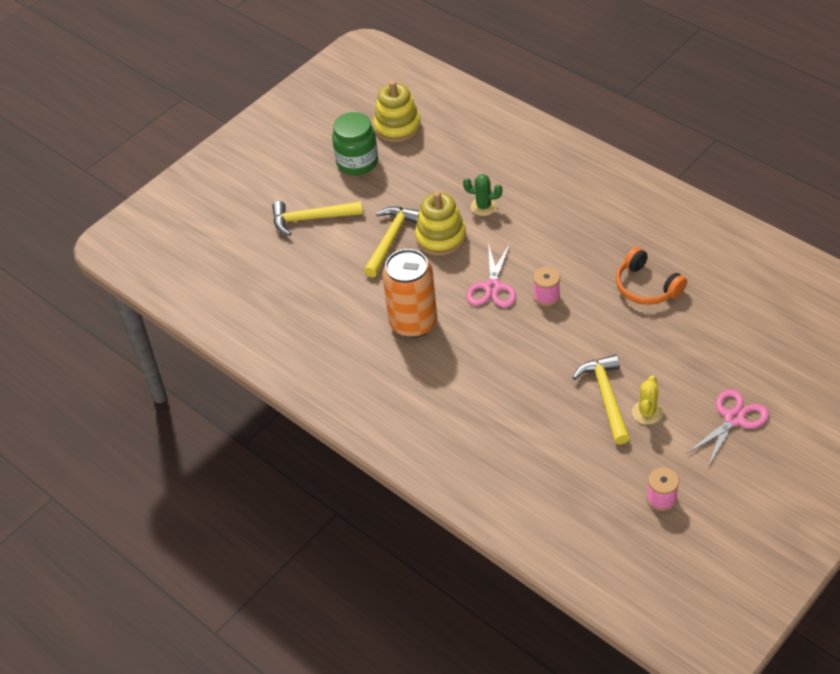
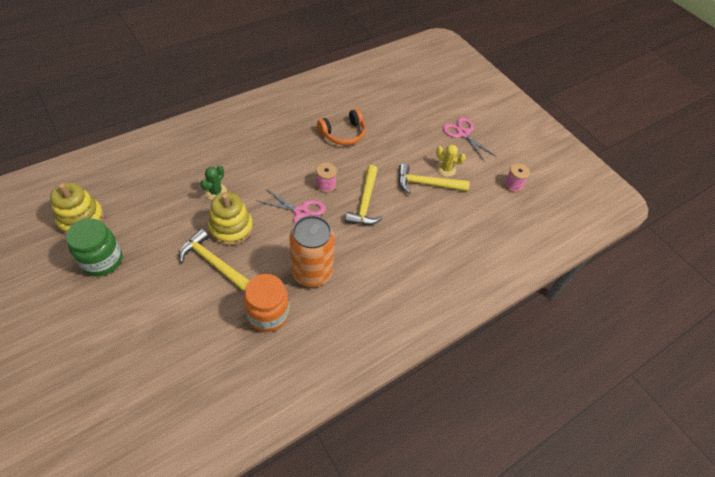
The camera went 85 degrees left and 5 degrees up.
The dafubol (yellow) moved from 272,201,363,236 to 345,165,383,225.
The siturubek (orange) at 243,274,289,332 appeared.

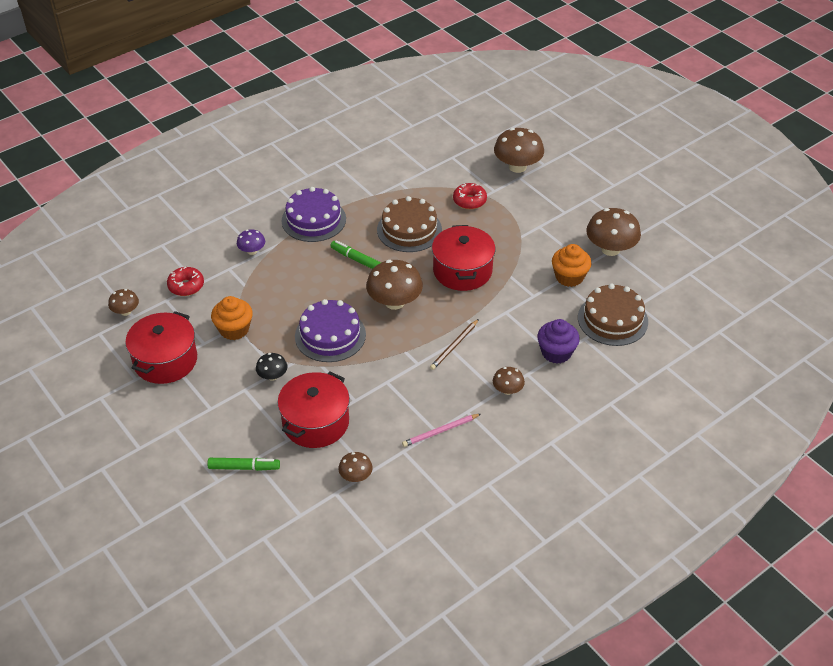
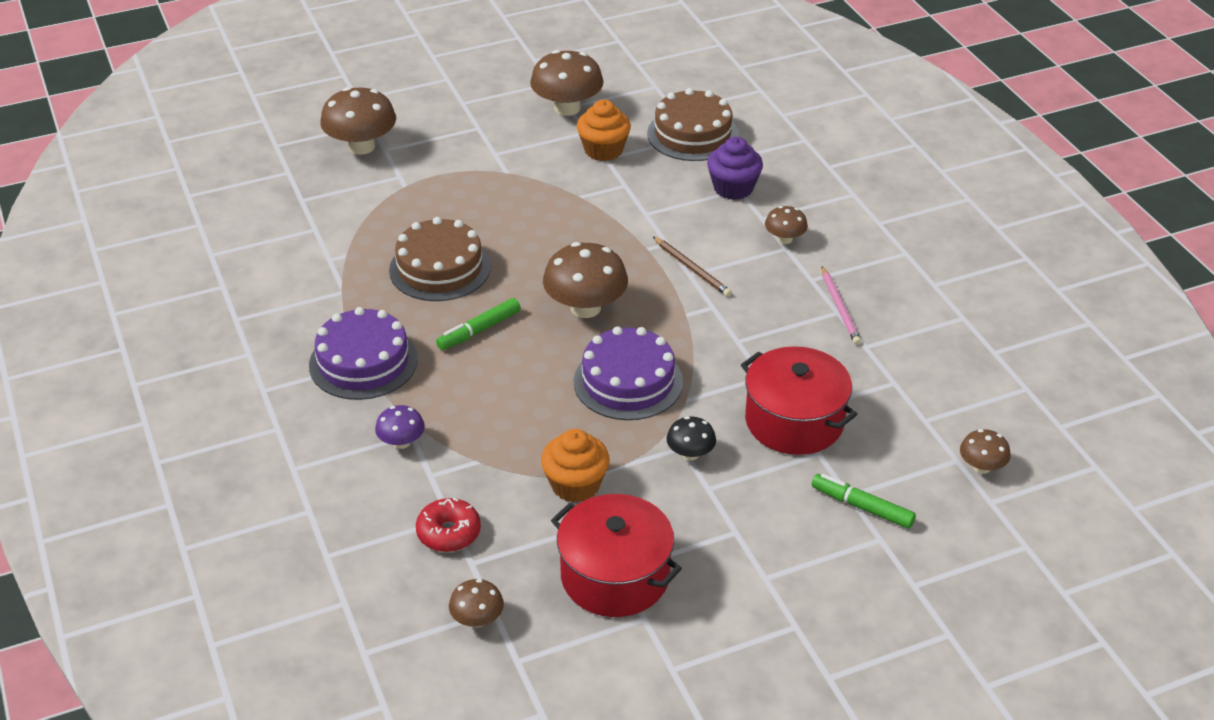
The camera went 75 degrees left and 5 degrees down.
The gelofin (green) at 207,458,280,471 turned 75 degrees counterclockwise.
The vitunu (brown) moved from 338,452,373,482 to 960,429,1011,474.
The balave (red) at 432,225,495,291 disappeared.
The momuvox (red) at 453,183,487,209 disappeared.

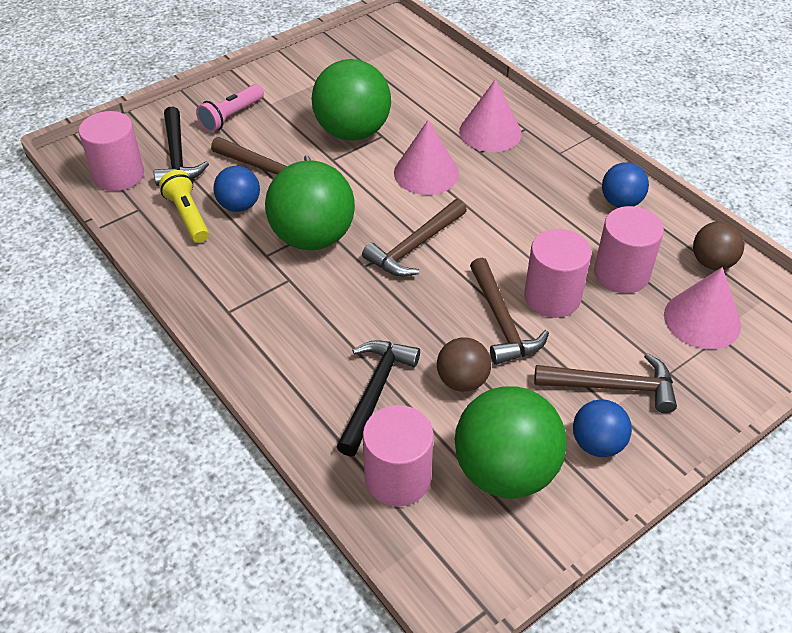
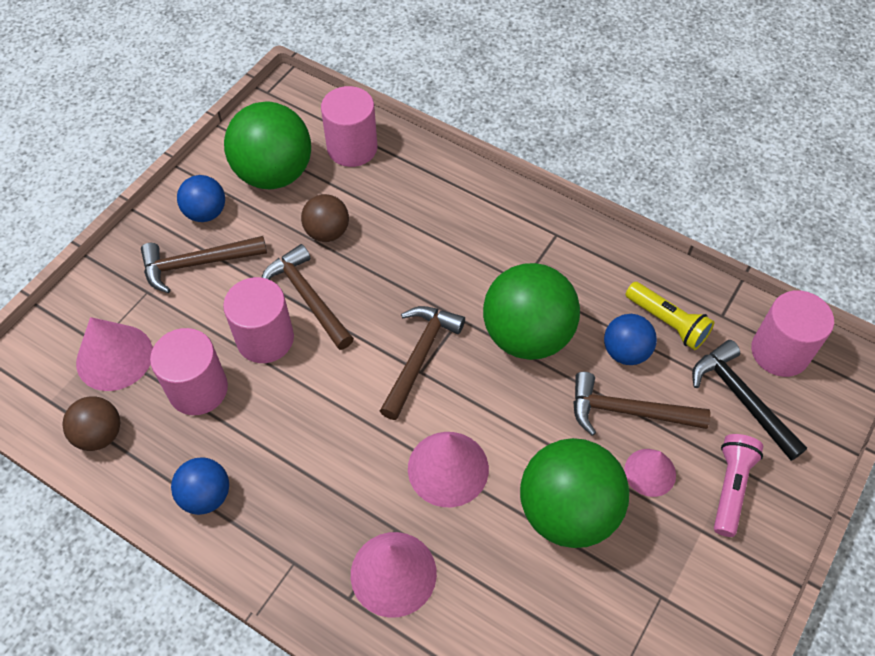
The camera went 160 degrees right and 10 degrees up.
The dafubol (black) at 336,340,420,456 disappeared.
The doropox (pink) at 624,449,676,497 appeared.

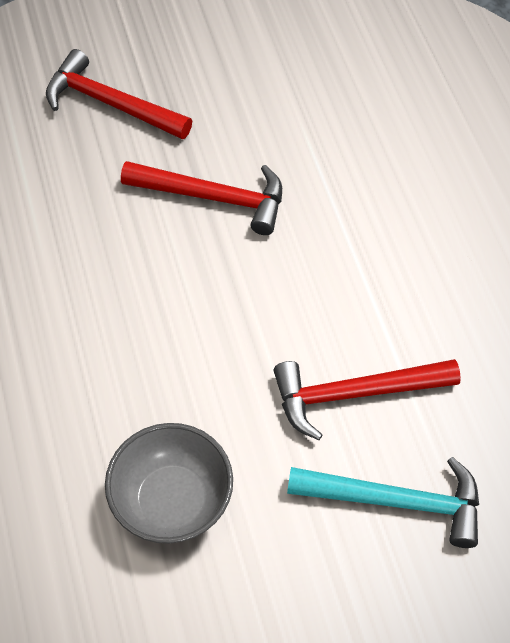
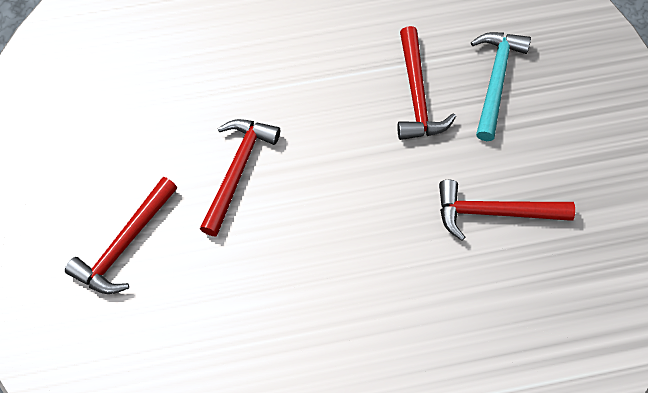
The camera went 85 degrees left and 5 degrees up.
The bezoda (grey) at 105,423,233,543 was replaced by the dafubol (red) at 439,180,575,241.

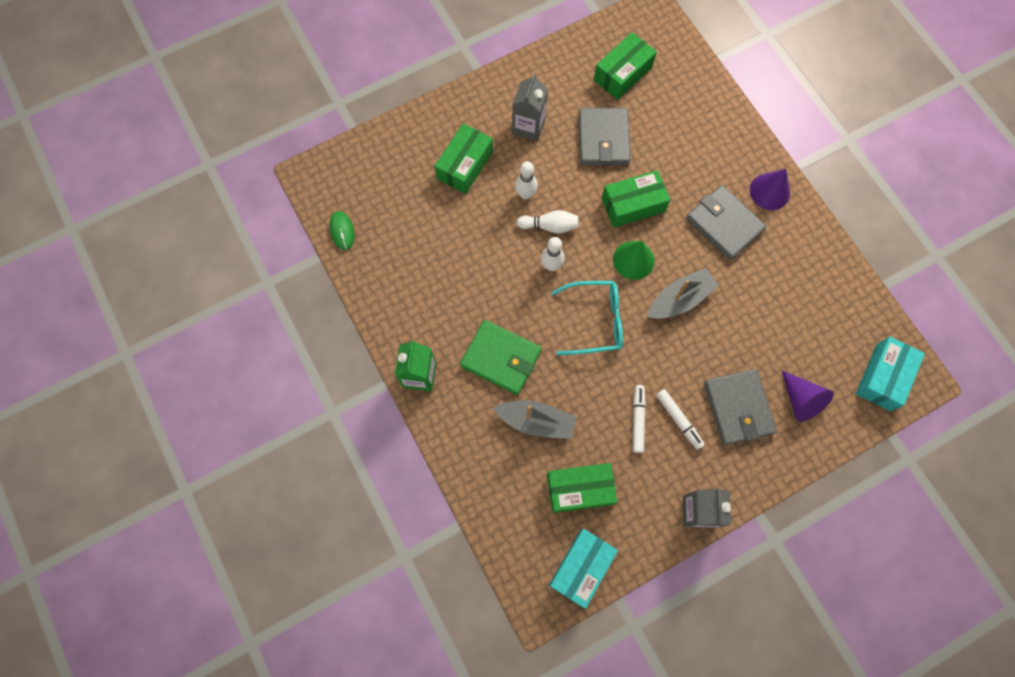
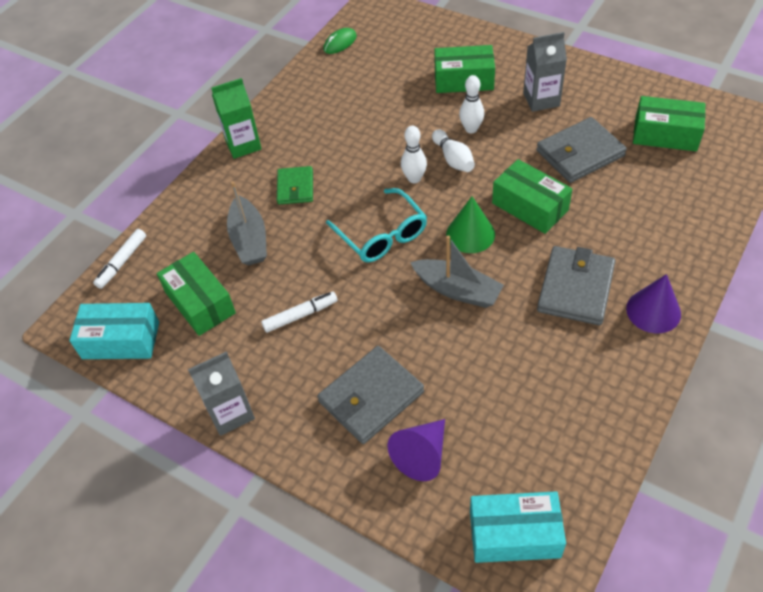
The camera went 65 degrees right and 20 degrees down.
The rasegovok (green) at 460,320,542,395 changed to 0.63 times the size.
The gelofin (white) moved from 656,389,705,450 to 93,229,146,289.

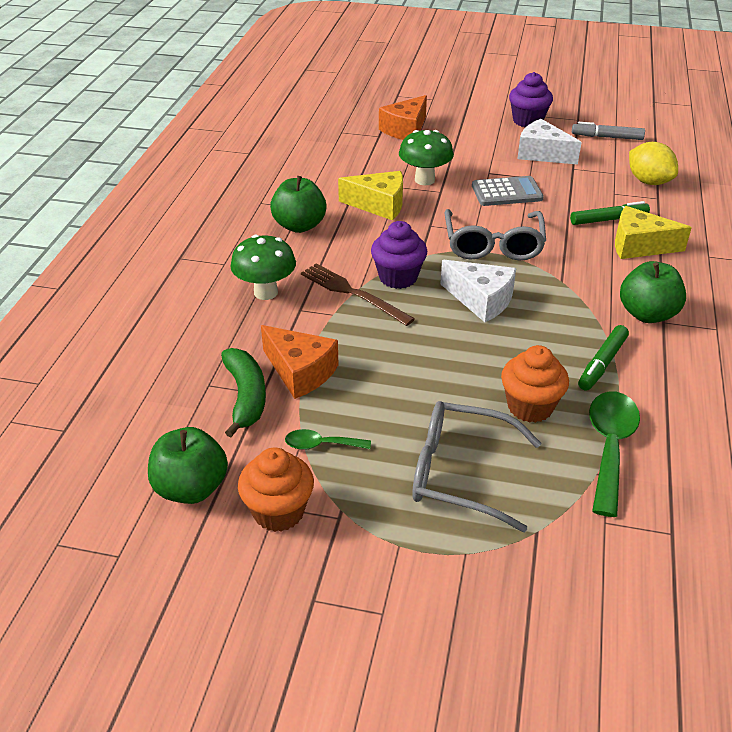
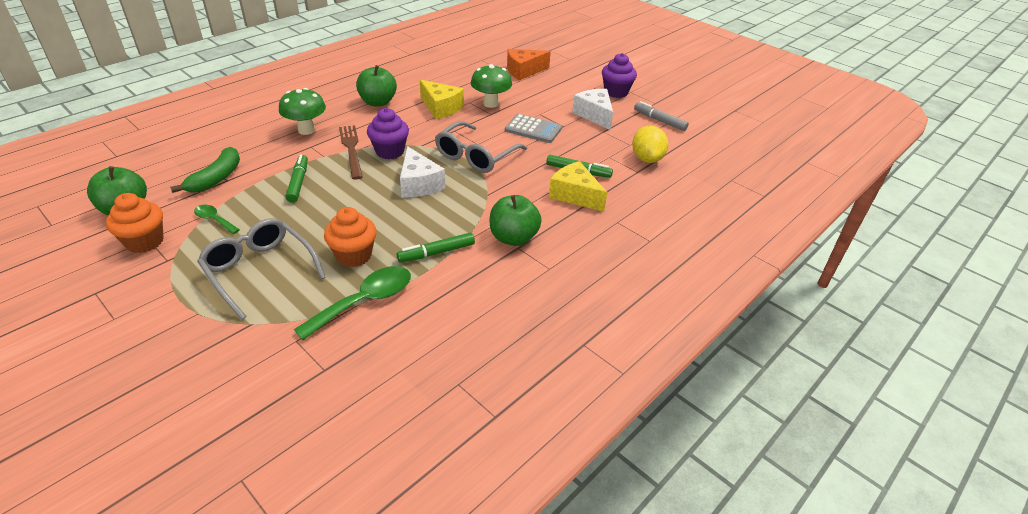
The camera went 30 degrees right and 0 degrees up.
The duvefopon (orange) at 261,325,339,399 disappeared.
The gelofin (green) at 286,154,308,203 appeared.

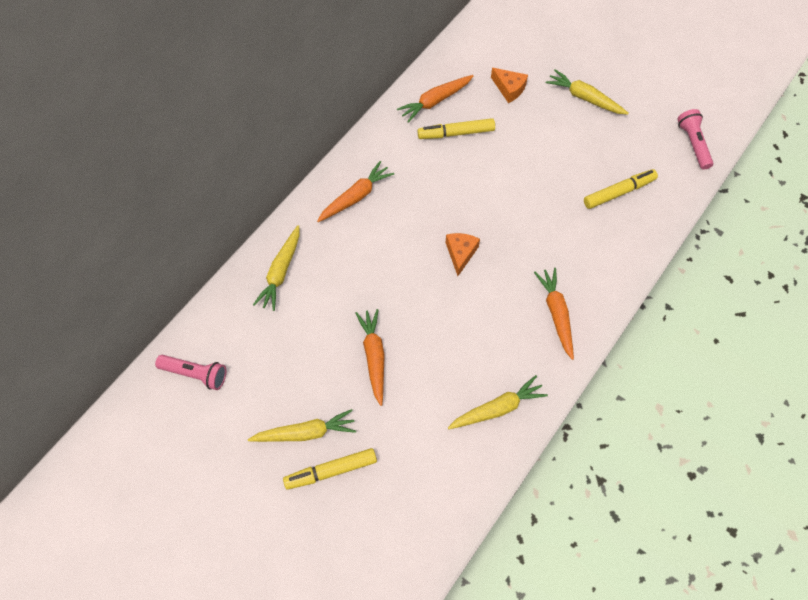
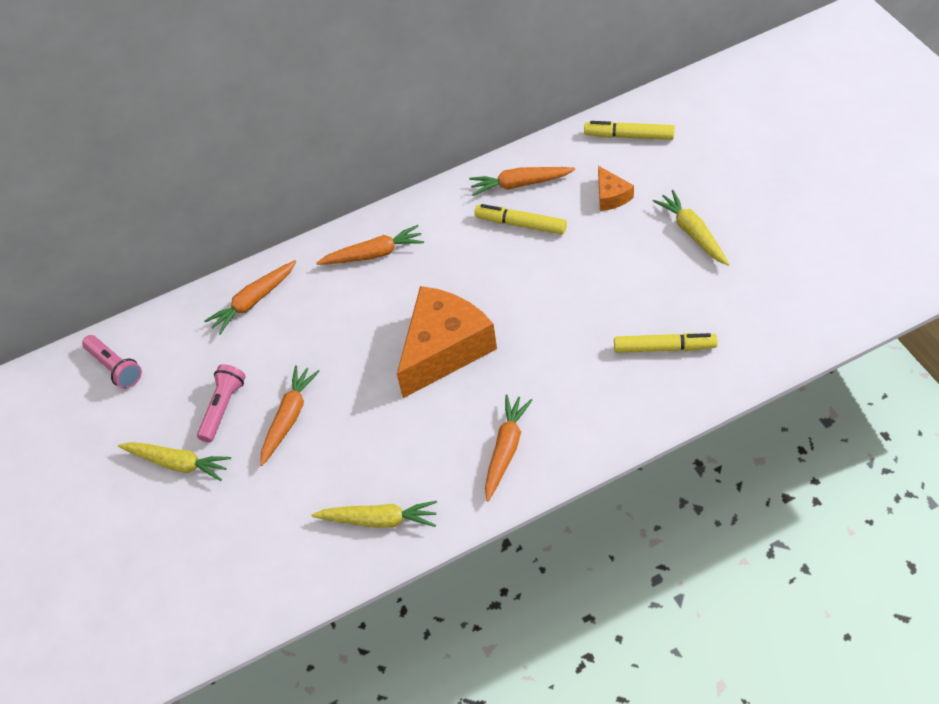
The camera went 35 degrees right and 10 degrees down.
The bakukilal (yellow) at 253,225,300,311 became the bakukilal (orange) at 204,260,296,335.
The gelofin (yellow) moved from 283,448,377,490 to 584,121,675,140.
The duvefopon (orange) at 445,233,480,276 changed to 2.21 times the size.
The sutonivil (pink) moved from 677,109,713,170 to 197,364,245,443.

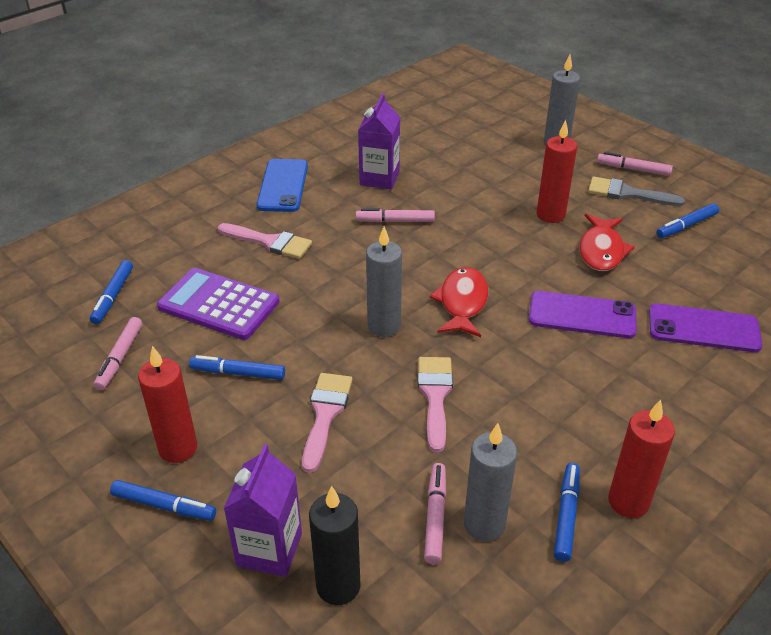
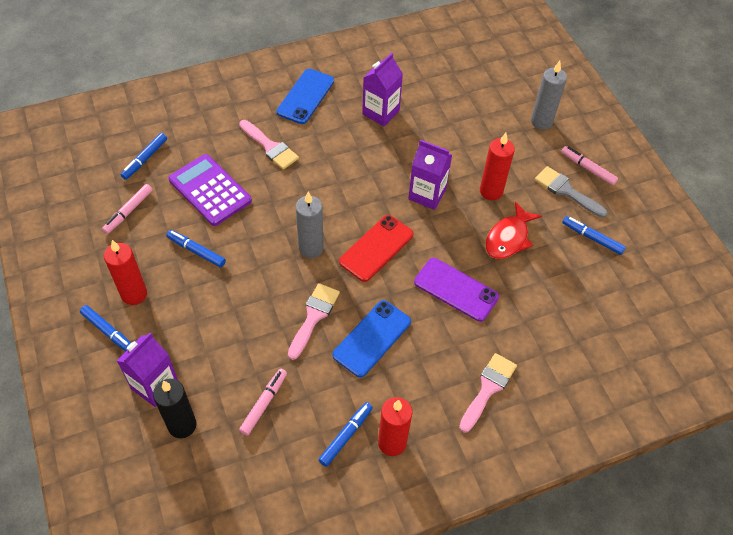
The camera went 20 degrees right and 15 degrees up.
The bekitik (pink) moved from 302,373,353,473 to 459,353,517,433.
The gelofin (pink) at 356,208,435,222 disappeared.
The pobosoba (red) at 430,267,488,337 was replaced by the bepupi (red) at 339,215,413,282.
The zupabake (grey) at 464,423,517,542 disappeared.
The bepupi (purple) at 649,304,763,352 disappeared.
The gelofin (blue) at 656,203,719,238 turned 45 degrees clockwise.
The bepupi (blue) at 332,300,411,378 appeared.
The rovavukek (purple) at 408,140,452,210 appeared.

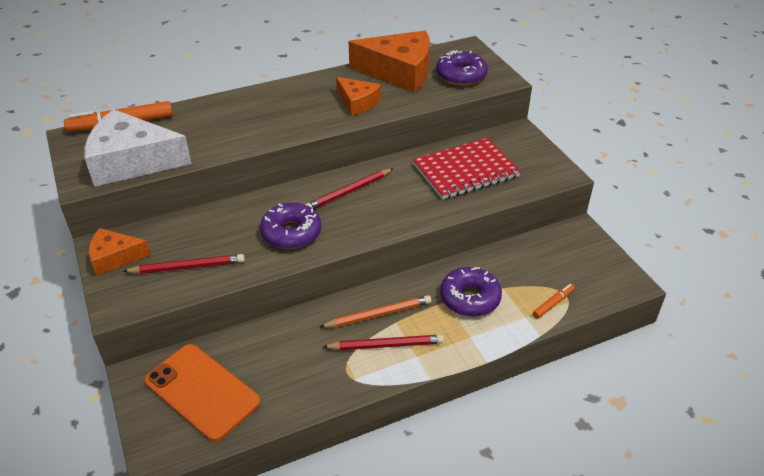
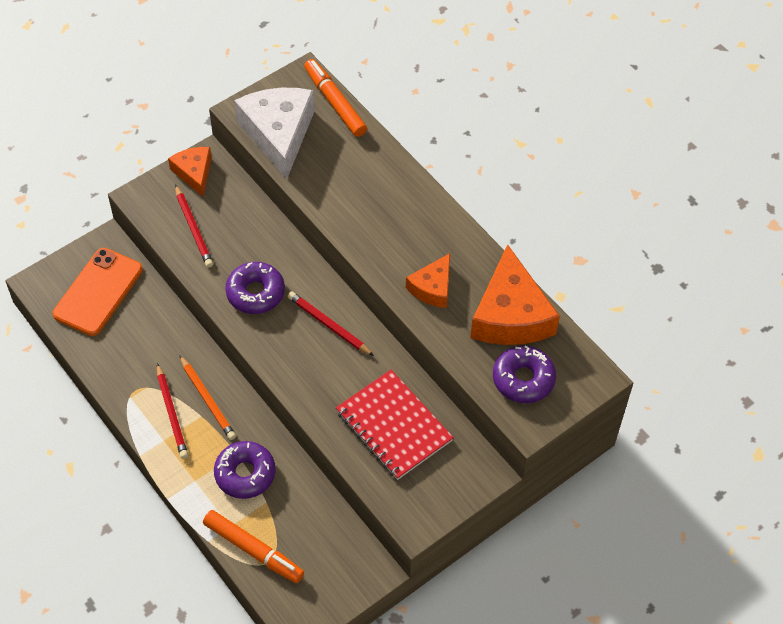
The camera went 75 degrees right and 15 degrees up.
The gelofin (orange) at 533,284,575,319 changed to 1.95 times the size.

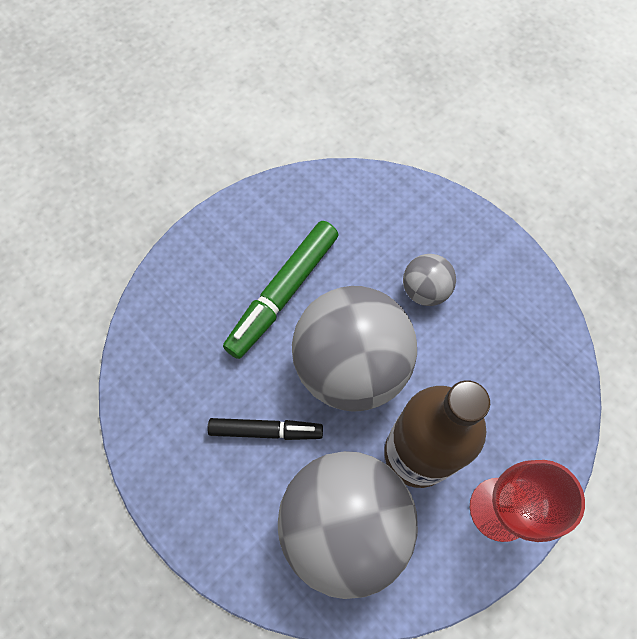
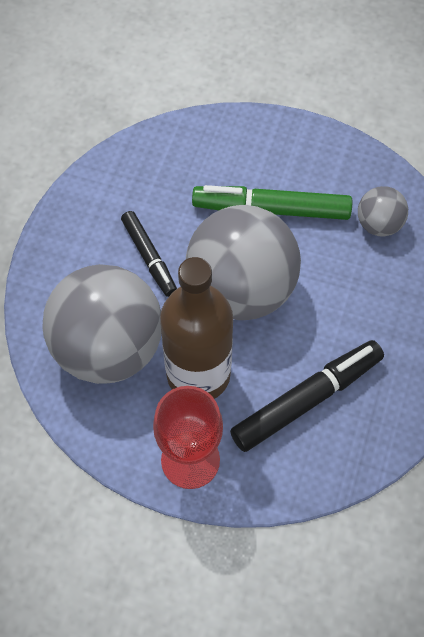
The camera went 60 degrees right and 5 degrees down.
The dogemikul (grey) moved from 403,254,456,306 to 358,186,408,237.
The gelofin (black) at 230,340,384,452 appeared.

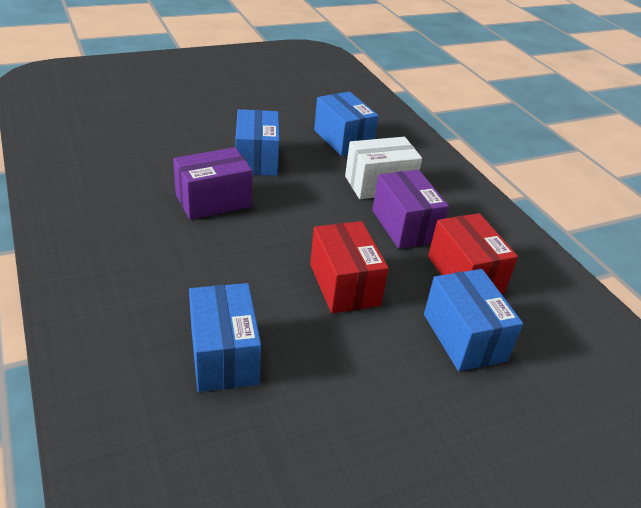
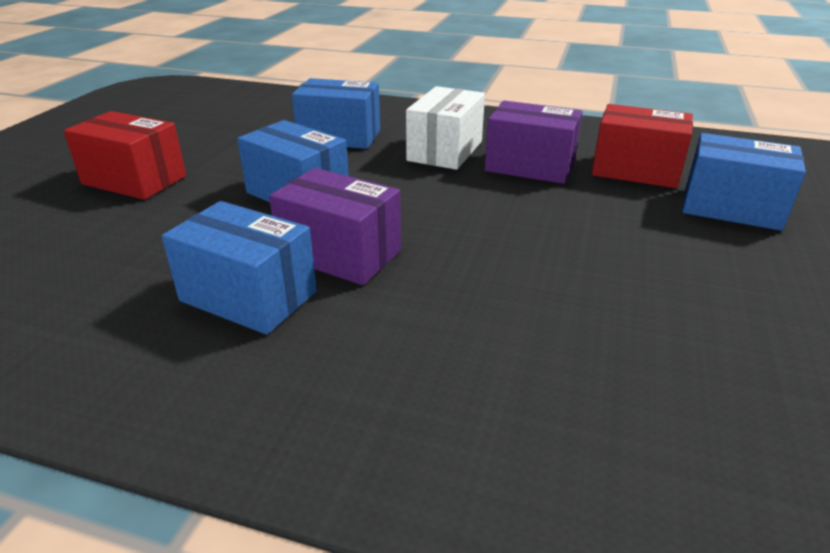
The camera went 45 degrees left and 5 degrees down.
The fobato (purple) at 173,147,252,220 turned 75 degrees counterclockwise.
The fobato (blue) moved from 189,283,261,392 to 162,201,317,335.
The fobato (red) moved from 310,221,389,313 to 64,111,186,200.

